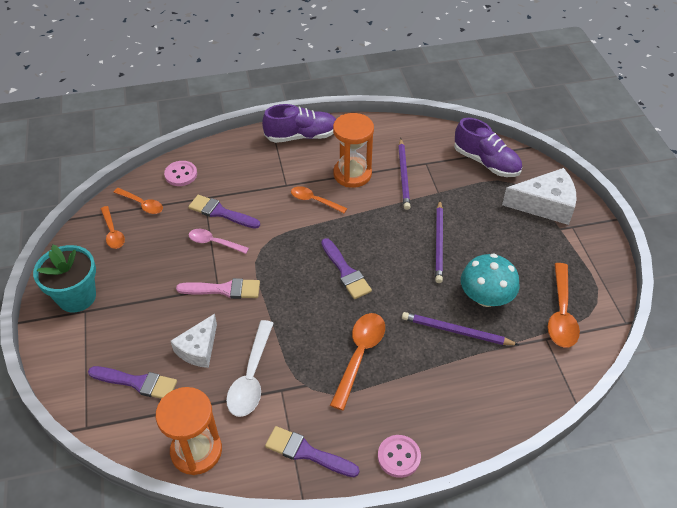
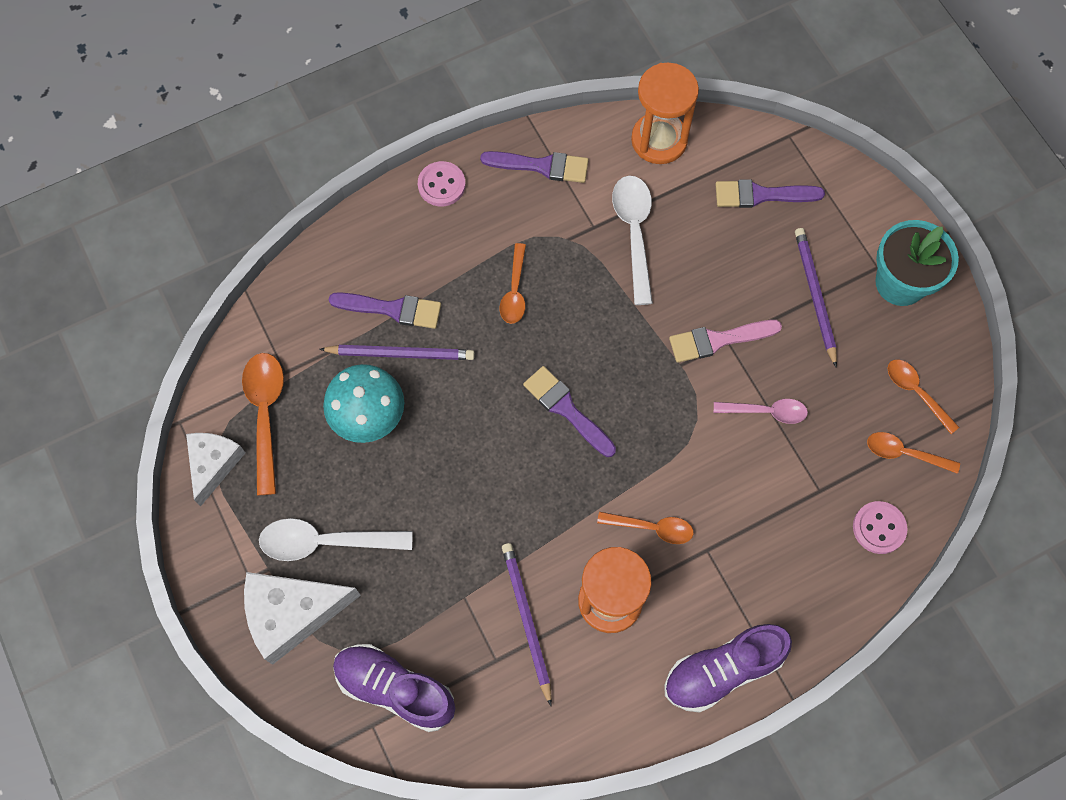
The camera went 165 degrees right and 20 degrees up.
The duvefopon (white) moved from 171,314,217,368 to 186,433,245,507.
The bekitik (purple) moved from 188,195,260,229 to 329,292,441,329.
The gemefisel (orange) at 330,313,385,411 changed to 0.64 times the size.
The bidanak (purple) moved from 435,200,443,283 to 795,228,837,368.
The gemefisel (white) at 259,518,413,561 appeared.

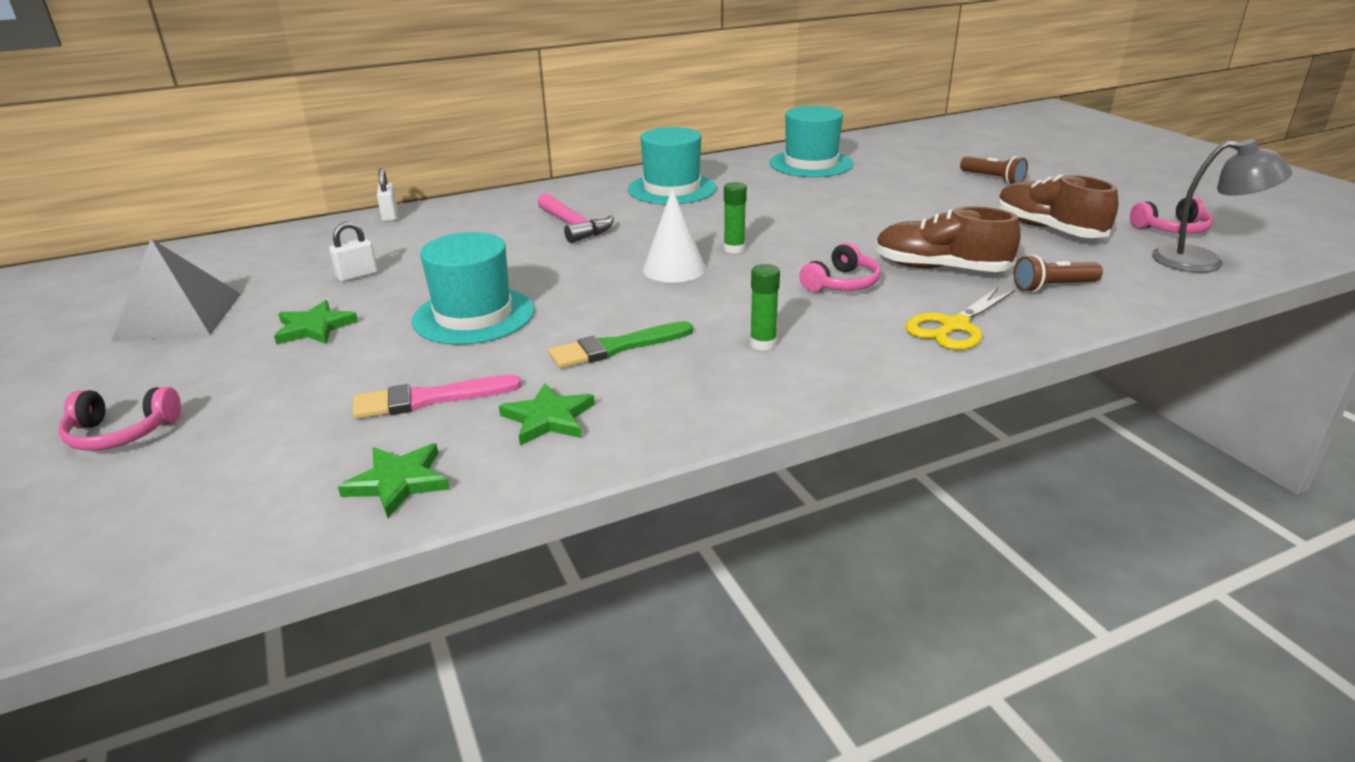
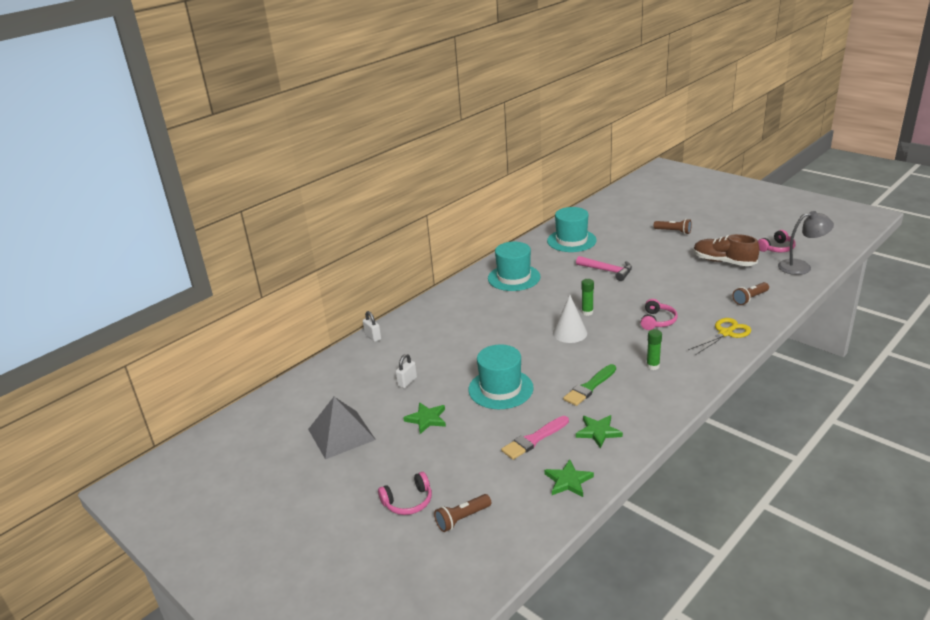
The camera went 20 degrees left and 0 degrees up.
The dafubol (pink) moved from 538,193,614,243 to 576,256,632,281.
The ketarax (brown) at 875,207,1021,272 disappeared.
The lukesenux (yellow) at 905,286,1015,350 turned 150 degrees counterclockwise.
The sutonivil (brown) at 434,494,491,532 appeared.

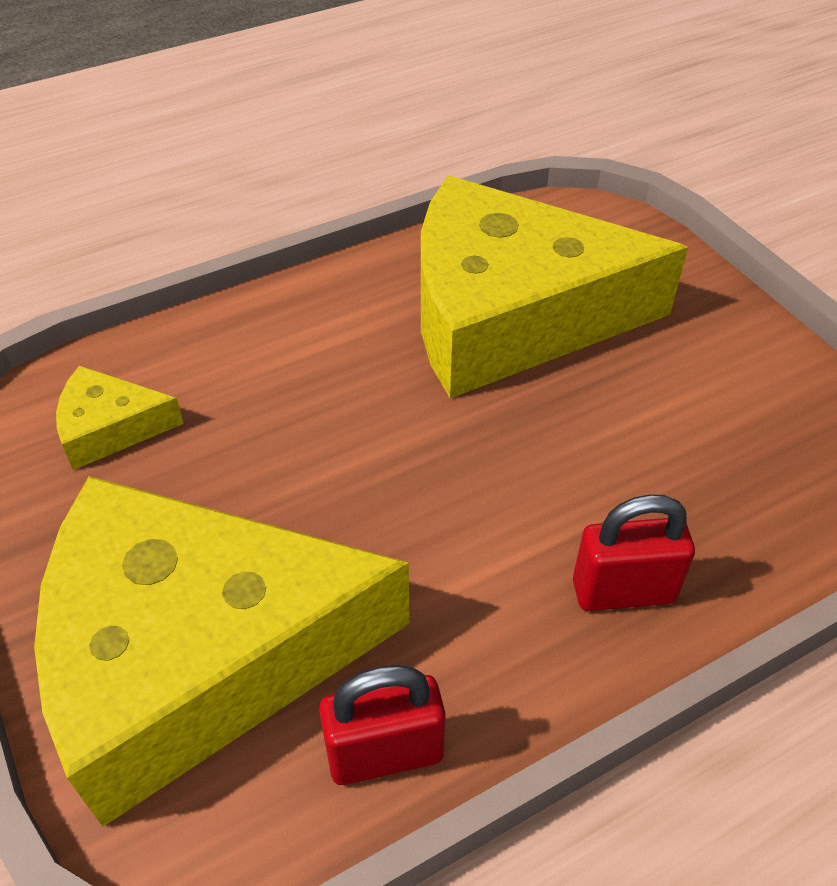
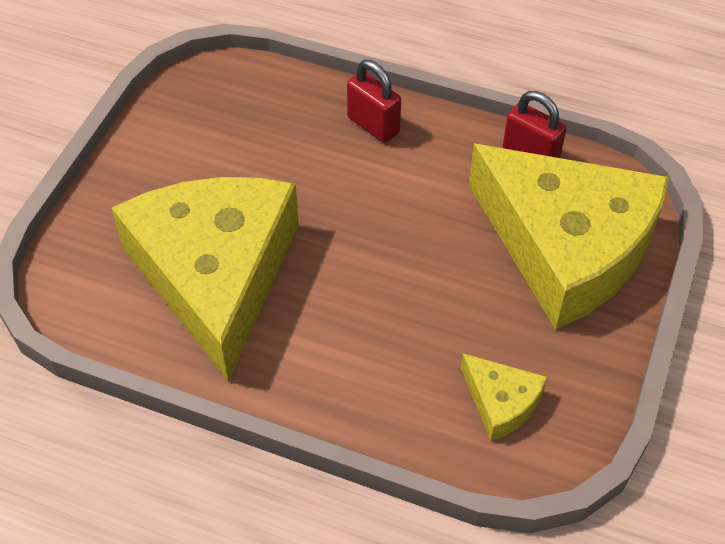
The camera went 130 degrees left and 5 degrees up.
The duvefopon (yellow) at 421,176,688,398 turned 150 degrees counterclockwise.

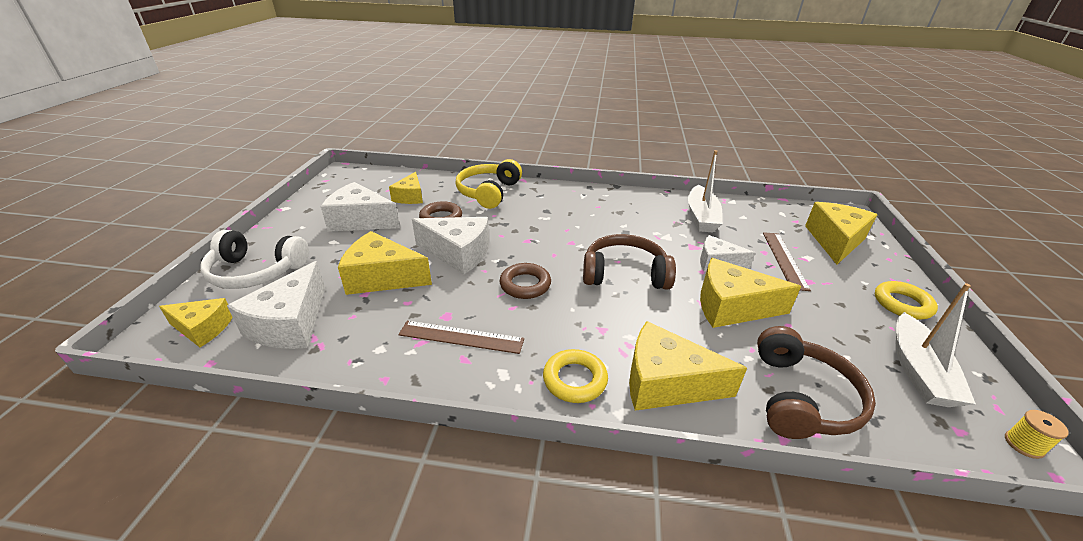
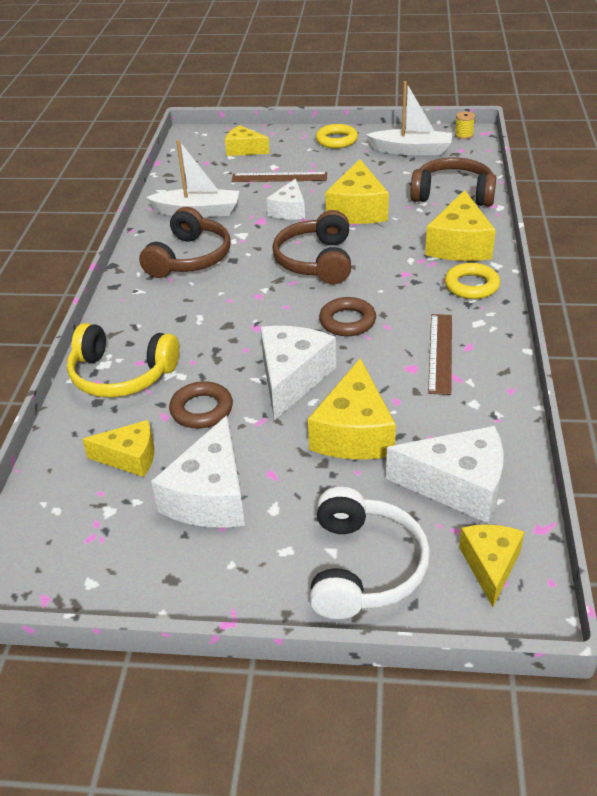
The camera went 90 degrees left and 5 degrees up.
The duvefopon (yellow) at 805,202,878,264 changed to 0.63 times the size.
The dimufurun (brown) at 139,207,230,278 appeared.

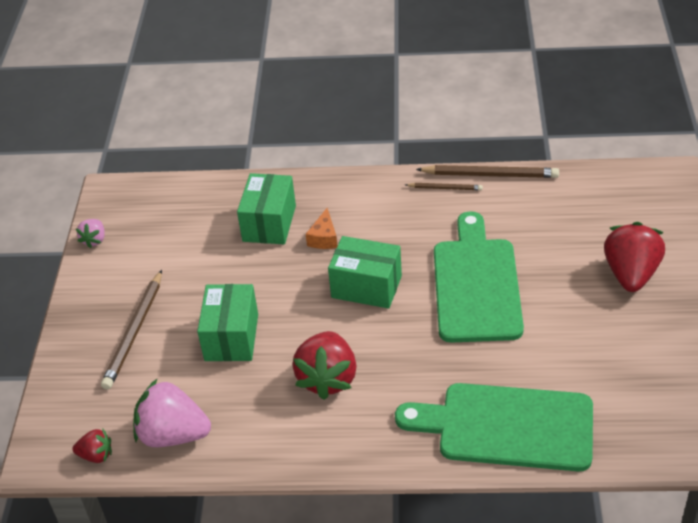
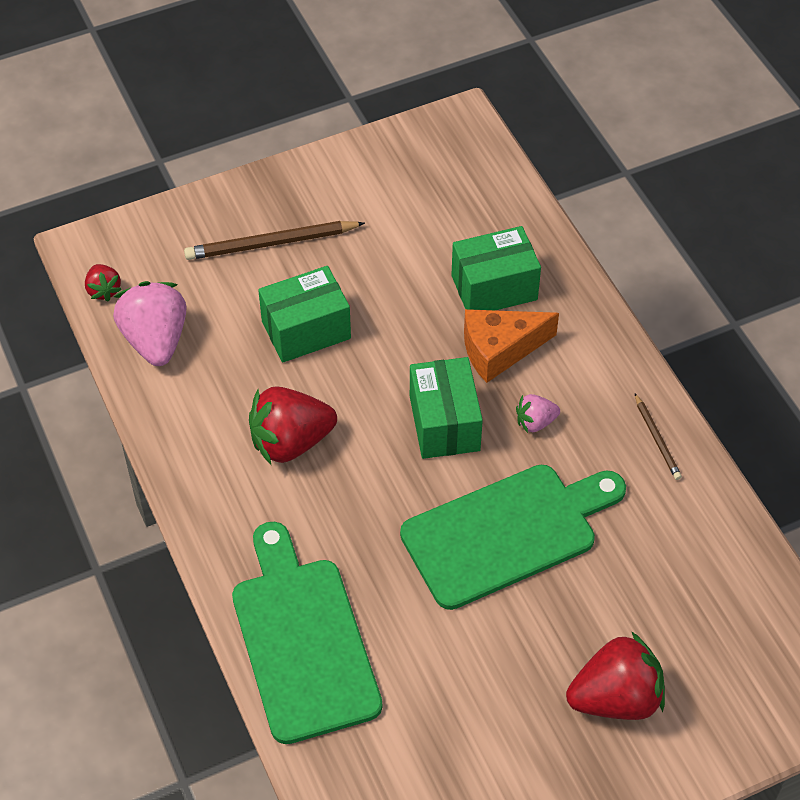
The camera went 60 degrees right and 10 degrees up.
The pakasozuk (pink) moved from 76,219,105,248 to 516,394,560,433.
The duvefopon (orange) at 306,208,337,249 changed to 1.69 times the size.
The bidanak (brown) at 416,165,559,178 disappeared.

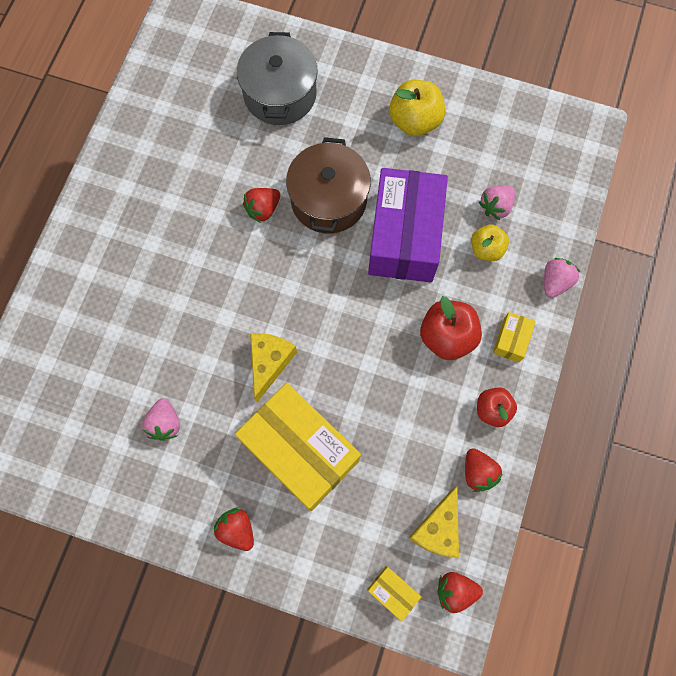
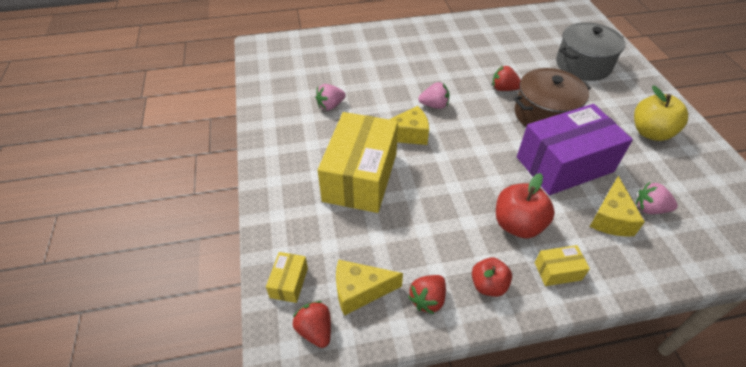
The camera went 60 degrees right and 25 degrees down.
The pakasozuk (red) at 214,507,254,551 disappeared.
The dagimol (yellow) at 471,224,509,261 was replaced by the duvefopon (yellow) at 590,176,645,236.
The pakasozuk (pink) moved from 544,258,580,298 to 418,82,449,109.

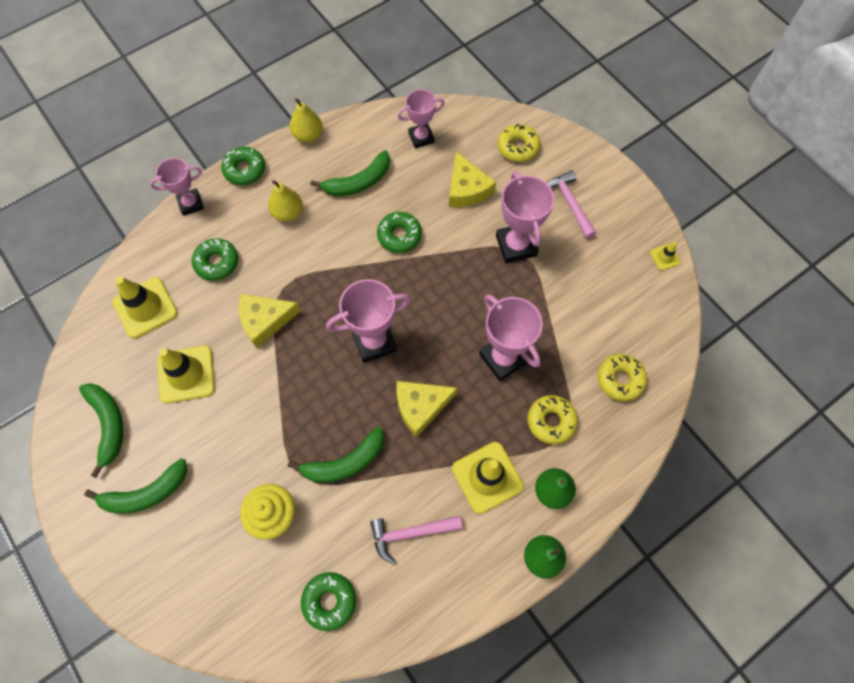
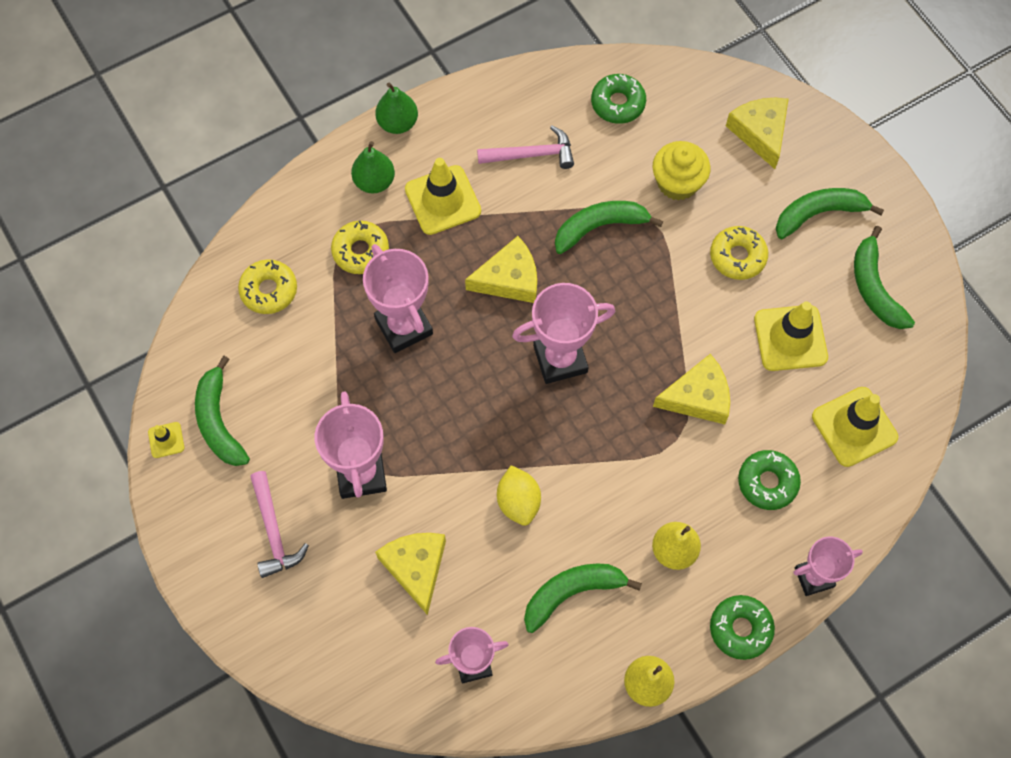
The camera went 175 degrees left and 0 degrees up.
The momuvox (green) at 377,212,422,253 was replaced by the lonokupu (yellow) at 497,465,541,526.
The momuvox (yellow) moved from 498,124,540,162 to 710,226,768,280.
The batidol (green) at 195,356,250,466 appeared.
The duvefopon (yellow) at 726,98,789,169 appeared.

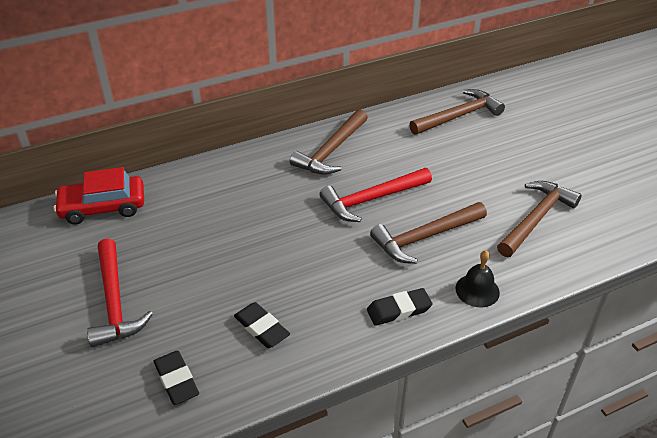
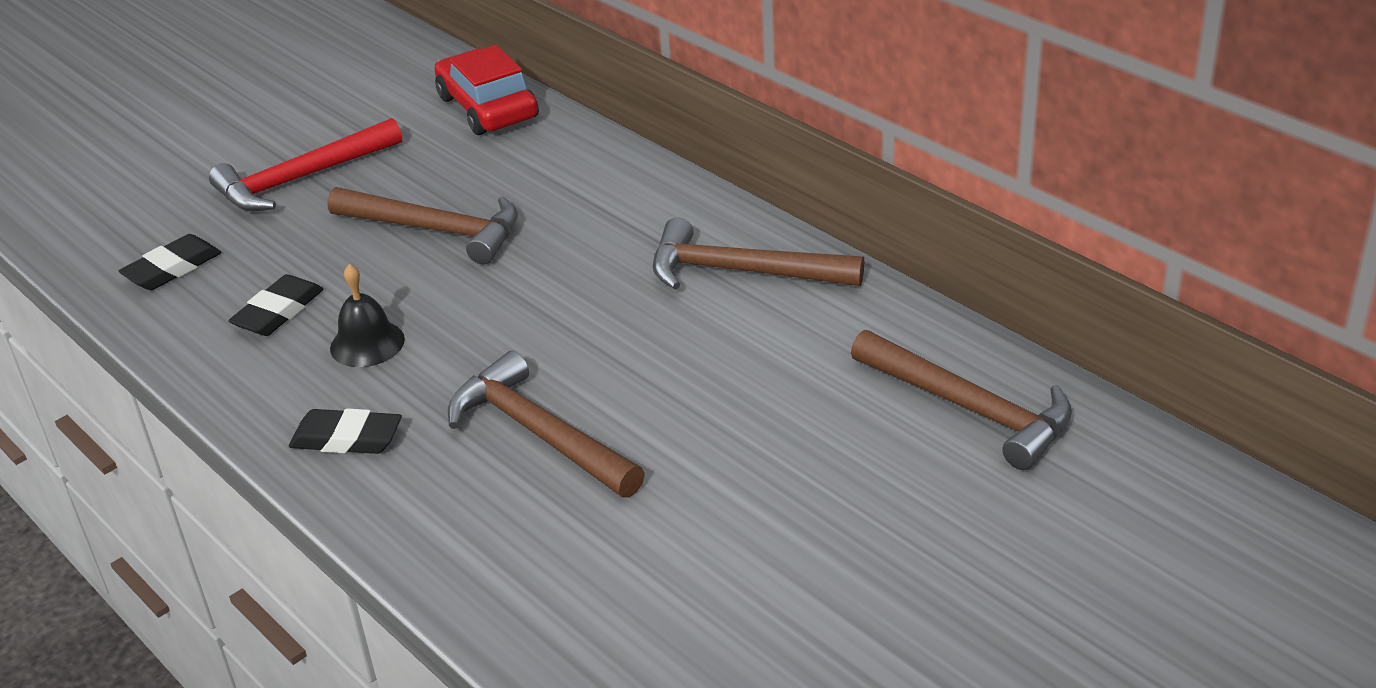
The camera went 75 degrees right and 5 degrees down.
The dafubol (red) at 320,168,432,222 disappeared.
The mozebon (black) at 367,288,432,326 turned 45 degrees counterclockwise.
The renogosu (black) moved from 455,250,500,308 to 330,264,405,367.
The dafubol (brown) moved from 497,181,582,257 to 327,187,518,264.

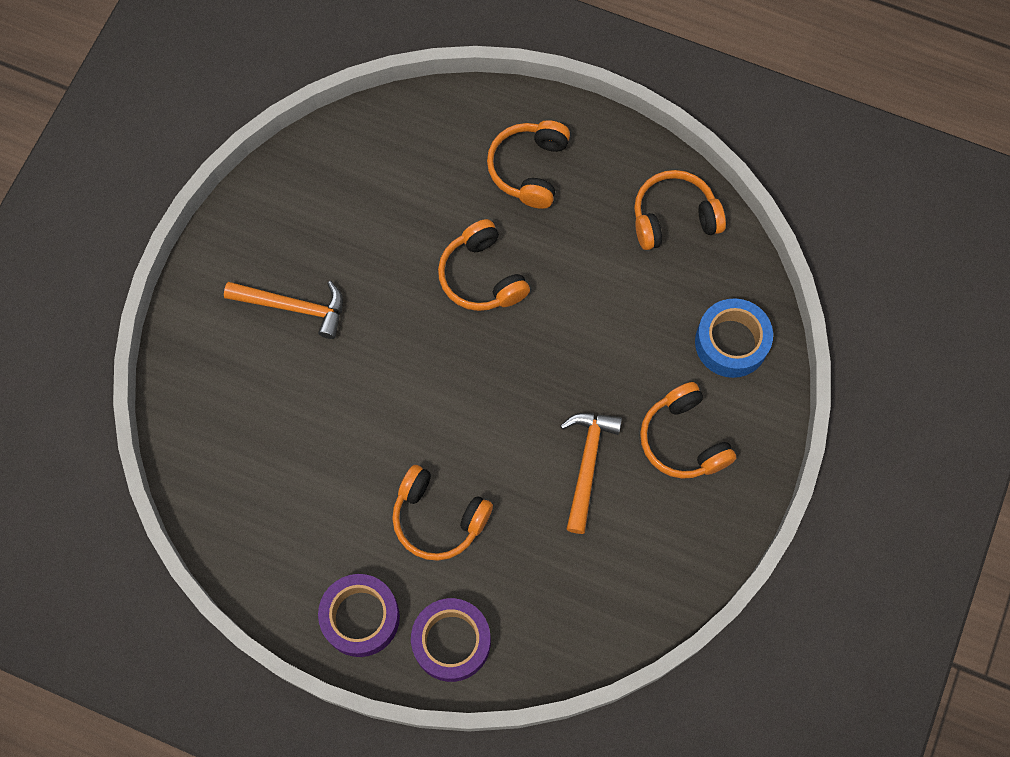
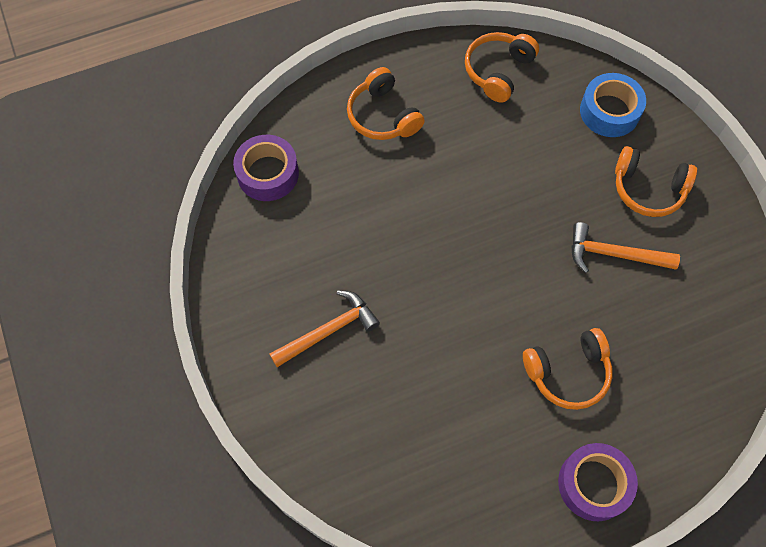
The camera went 45 degrees left and 5 degrees down.
The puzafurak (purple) moved from 411,598,491,682 to 233,135,299,201.
The dimufurun (orange) at 438,219,530,311 disappeared.
The dafubol (orange) at 560,413,622,534 turned 45 degrees counterclockwise.

